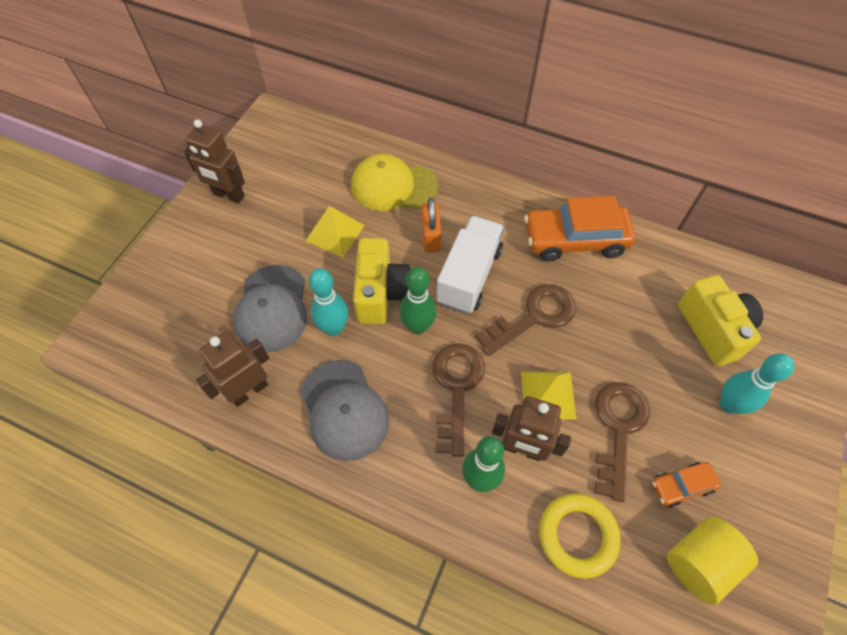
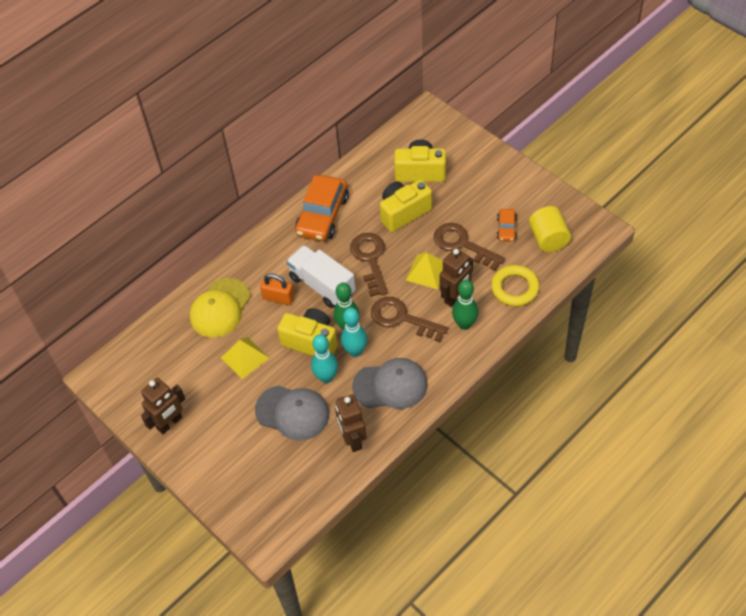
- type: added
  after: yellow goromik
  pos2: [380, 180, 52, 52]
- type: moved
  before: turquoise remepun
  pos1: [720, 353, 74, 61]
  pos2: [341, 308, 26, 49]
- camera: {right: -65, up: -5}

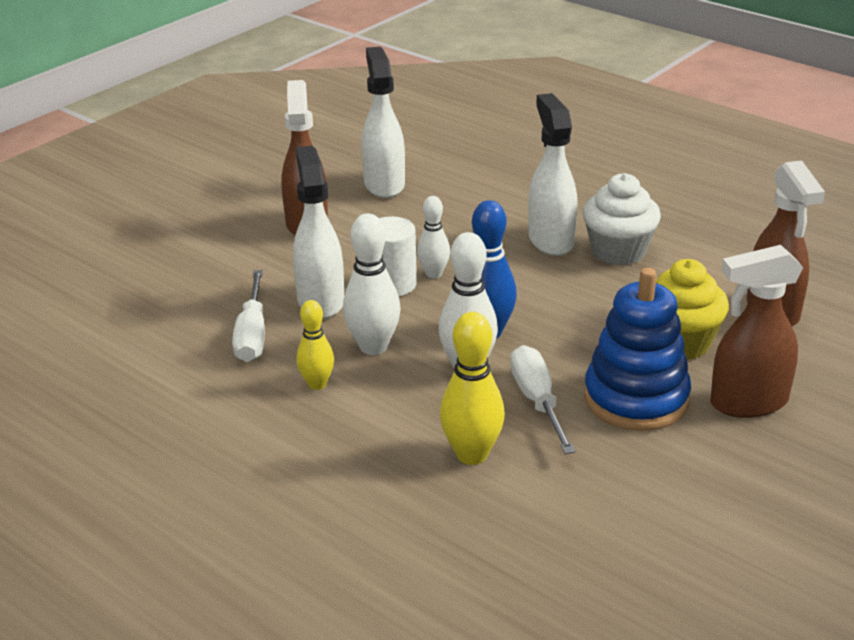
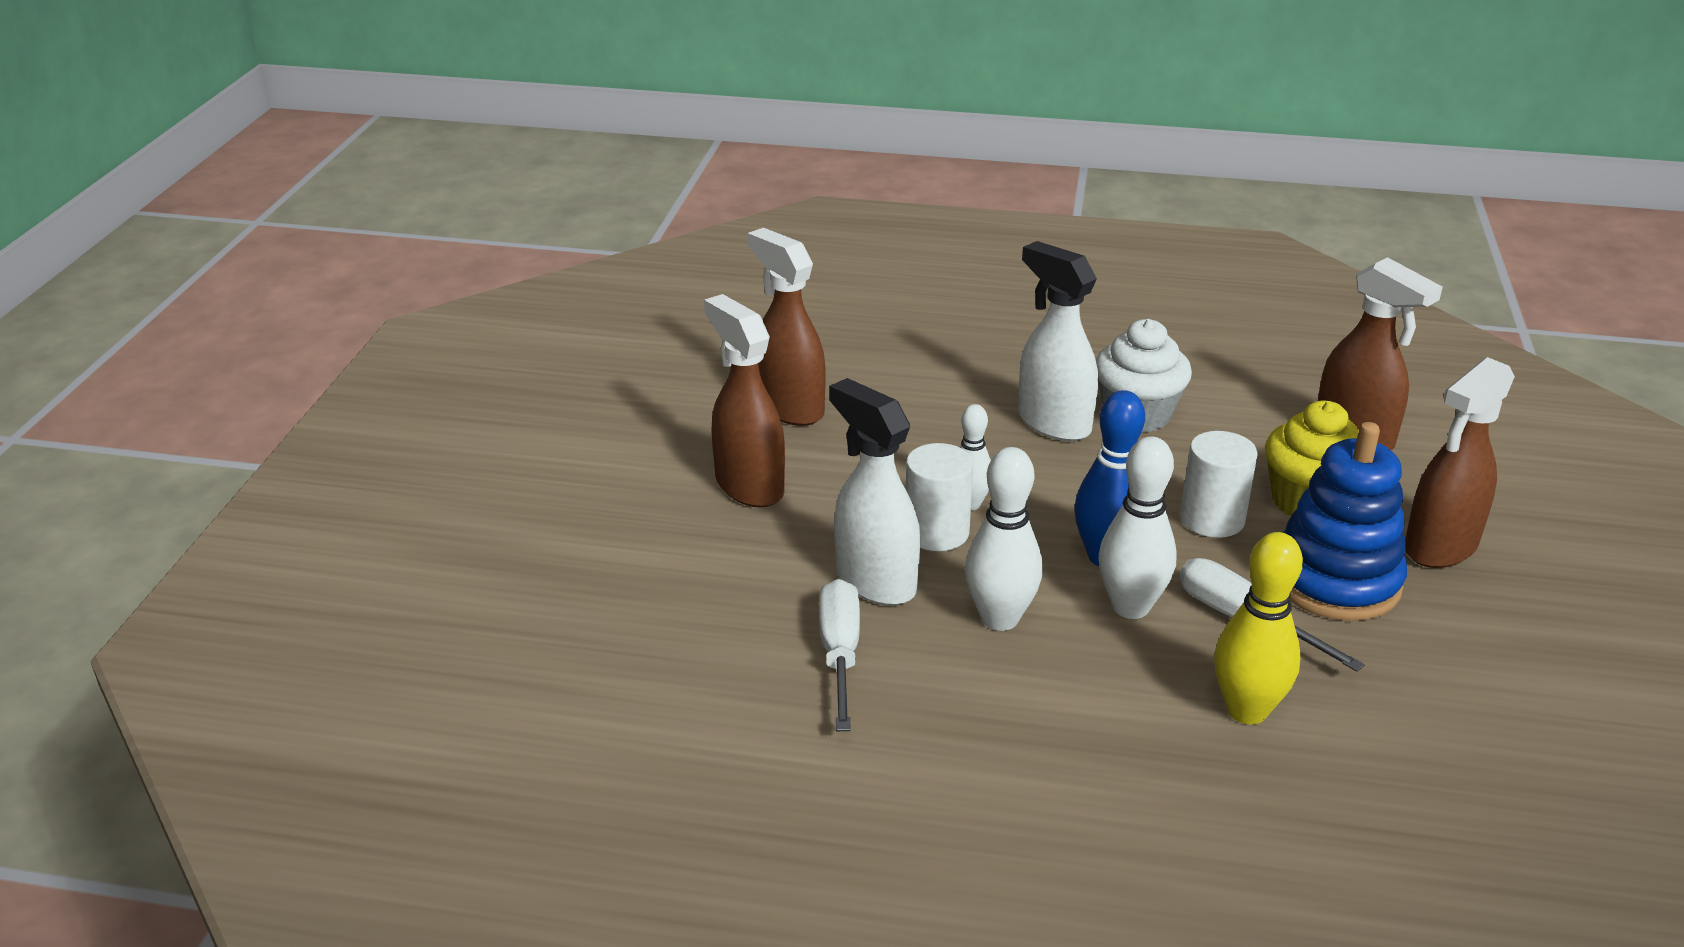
- type: removed
  before: yellow remepun
  pos1: [296, 300, 38, 90]
- type: added
  after: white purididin
  pos2: [1180, 431, 78, 107]
- type: recoloured
  before: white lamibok
  after: brown lamibok
  pos1: [361, 47, 44, 151]
  pos2: [747, 227, 79, 199]
- type: turned
  before: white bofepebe
  pos1: [232, 270, 33, 92]
  pos2: [819, 579, 41, 152]
  turn: -150
- camera: {right: -30, up: 0}

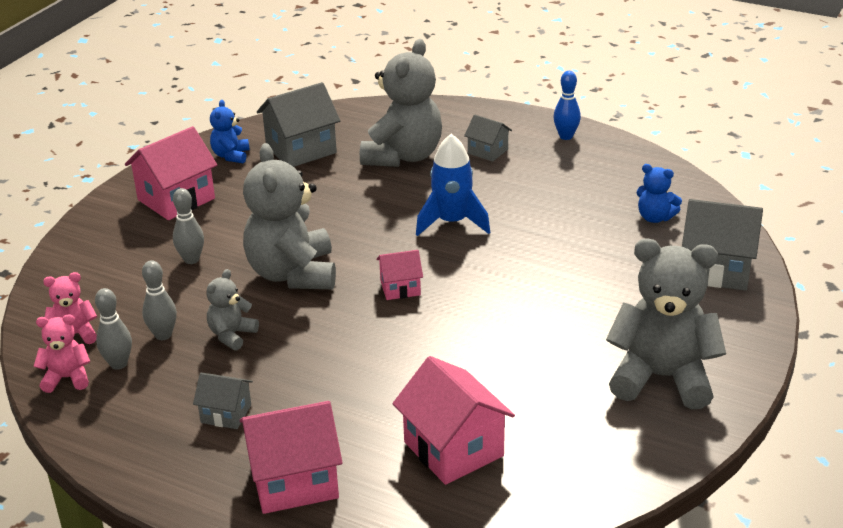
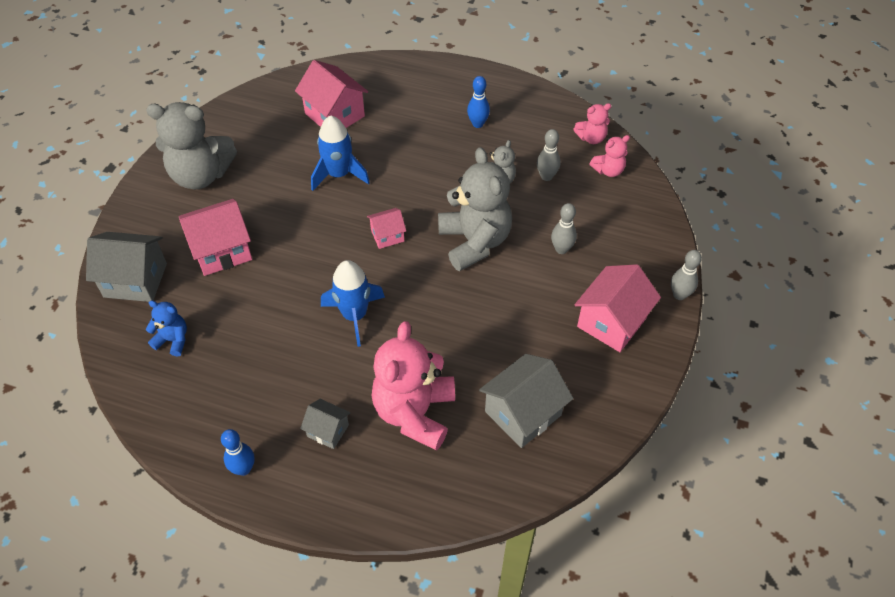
- type: removed
  before: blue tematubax
  pos1: [210, 100, 40, 64]
- type: added
  after: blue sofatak
  pos2: [311, 115, 59, 76]
- type: moved
  before: grey remepun
  pos1: [95, 288, 37, 82]
  pos2: [671, 250, 31, 50]
- type: moved
  before: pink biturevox
  pos1: [240, 401, 103, 113]
  pos2: [179, 199, 73, 77]
- type: replaced
  before: grey biturevox
  after: blue remepun
  pos1: [193, 373, 60, 56]
  pos2: [467, 76, 23, 52]
- type: recoloured
  before: grey tematubax
  after: pink tematubax
  pos1: [360, 39, 82, 128]
  pos2: [372, 321, 83, 129]
- camera: {right: 170, up: 20}

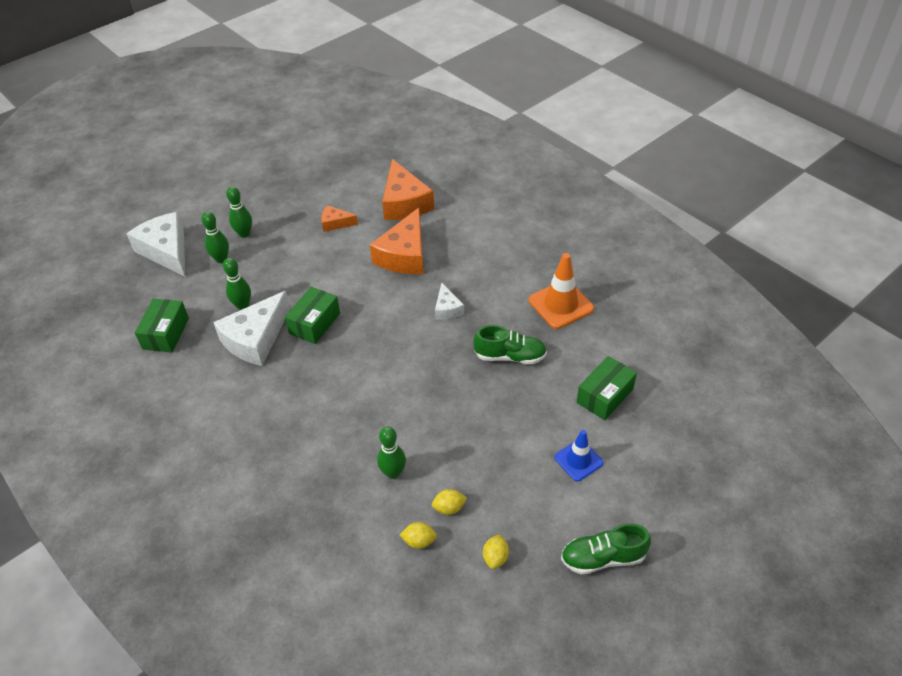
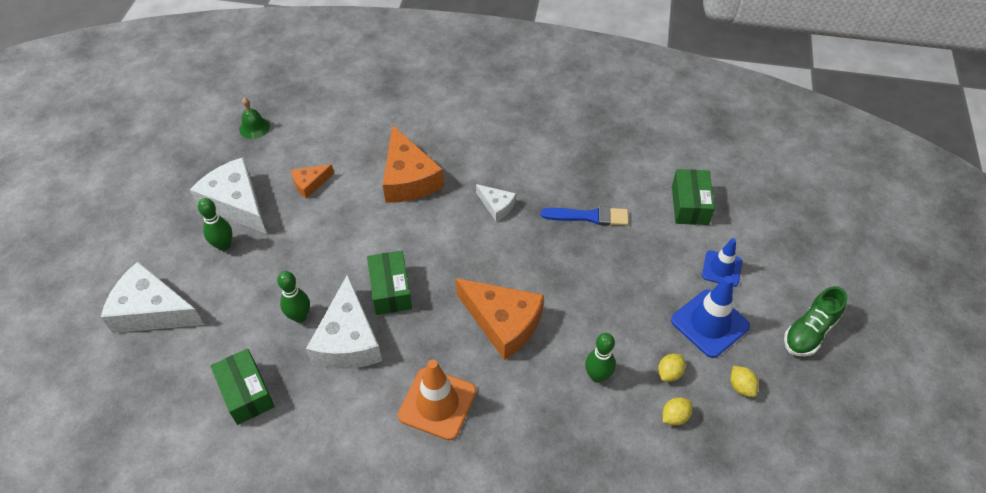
- type: removed
  before: green remepun
  pos1: [201, 212, 28, 51]
- type: added
  after: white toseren
  pos2: [190, 157, 77, 77]
- type: added
  after: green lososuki
  pos2: [239, 97, 31, 42]
- type: added
  after: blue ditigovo
  pos2: [671, 276, 79, 82]
- type: moved
  before: orange toseren
  pos1: [382, 159, 52, 61]
  pos2: [455, 278, 89, 82]
- type: moved
  before: orange ditigovo
  pos1: [529, 253, 65, 76]
  pos2: [398, 360, 78, 80]
- type: replaced
  before: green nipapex
  after: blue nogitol
  pos1: [473, 325, 74, 39]
  pos2: [541, 206, 87, 20]
- camera: {right: -40, up: 5}

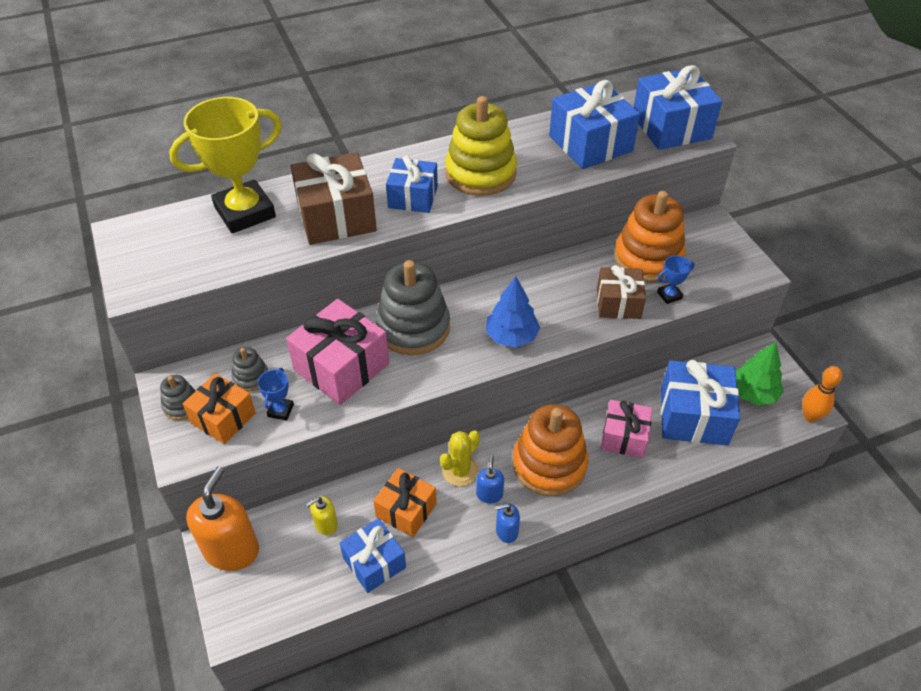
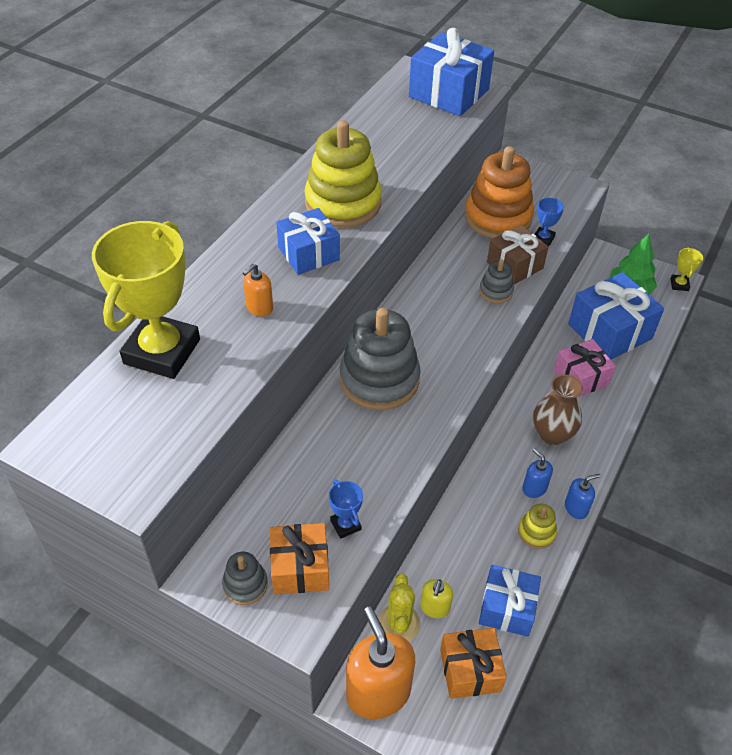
- type: removed
  before: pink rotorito
  pos1: [286, 299, 103, 106]
- type: removed
  before: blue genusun
  pos1: [486, 277, 54, 70]
- type: removed
  before: blue rotorito
  pos1: [549, 80, 91, 89]
- type: added
  after: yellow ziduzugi
  pos2: [518, 503, 39, 46]
- type: moved
  before: grey ziduzugi
  pos1: [231, 347, 37, 44]
  pos2: [479, 259, 35, 44]
- type: moved
  before: orange rotorito
  pos1: [373, 468, 64, 69]
  pos2: [440, 628, 67, 71]
- type: moved
  before: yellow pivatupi
  pos1: [440, 430, 40, 56]
  pos2: [379, 574, 41, 68]
- type: replaced
  before: brown rotorito
  after: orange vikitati
  pos1: [291, 152, 86, 93]
  pos2: [242, 264, 31, 53]
- type: replaced
  before: orange ziduzugi
  after: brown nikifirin
  pos1: [513, 404, 76, 92]
  pos2: [533, 374, 50, 71]
- type: replaced
  before: orange remepun
  after: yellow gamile
  pos1: [802, 366, 40, 56]
  pos2: [671, 247, 32, 44]
- type: turned
  before: blue vikitati
  pos1: [495, 503, 25, 40]
  pos2: [565, 474, 36, 45]
  turn: -150
- camera: {right: -40, up: 0}

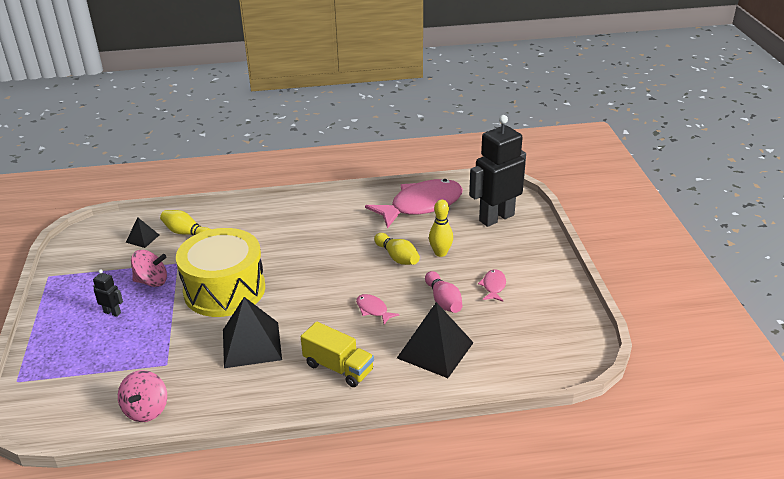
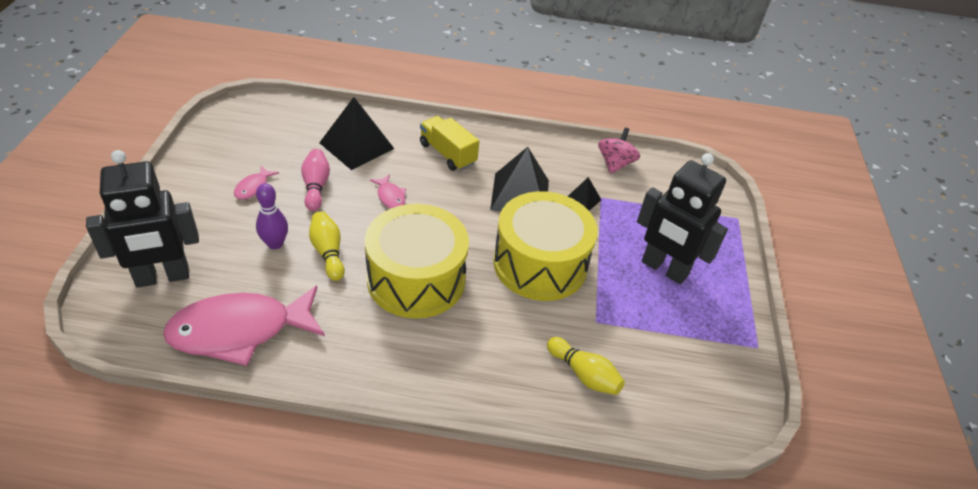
- type: removed
  before: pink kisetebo
  pos1: [131, 250, 36, 37]
- type: added
  after: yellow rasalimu
  pos2: [365, 204, 104, 115]
- type: moved
  before: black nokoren
  pos1: [126, 217, 33, 31]
  pos2: [568, 177, 33, 34]
- type: recoloured
  before: yellow remepun
  after: purple remepun
  pos1: [429, 200, 24, 57]
  pos2: [256, 183, 32, 66]
- type: resized
  before: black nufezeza
  pos1: [93, 269, 30, 48]
  pos2: [637, 153, 91, 131]
  scale: 2.4
- camera: {right: -170, up: 10}

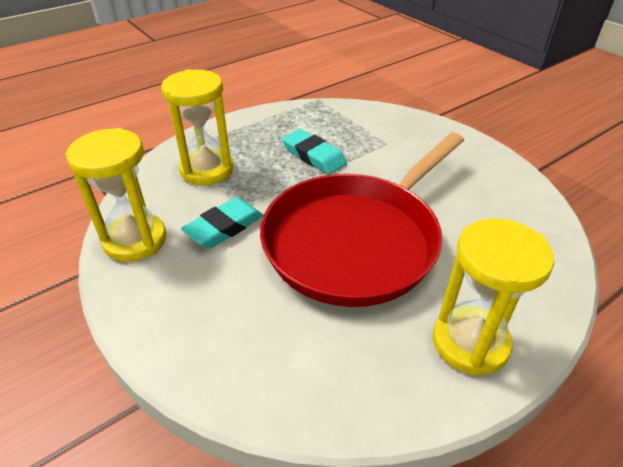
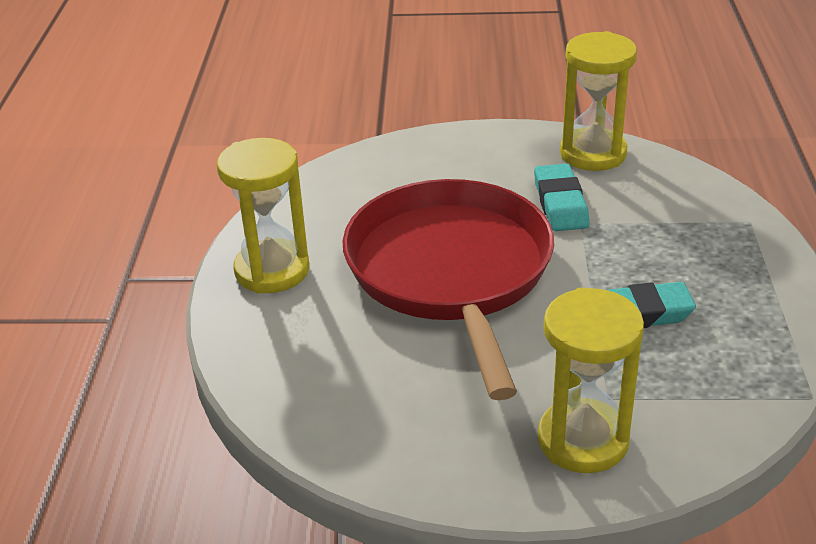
- type: moved
  before: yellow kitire
  pos1: [161, 69, 72, 116]
  pos2: [538, 287, 106, 186]
- camera: {right: 130, up: -5}

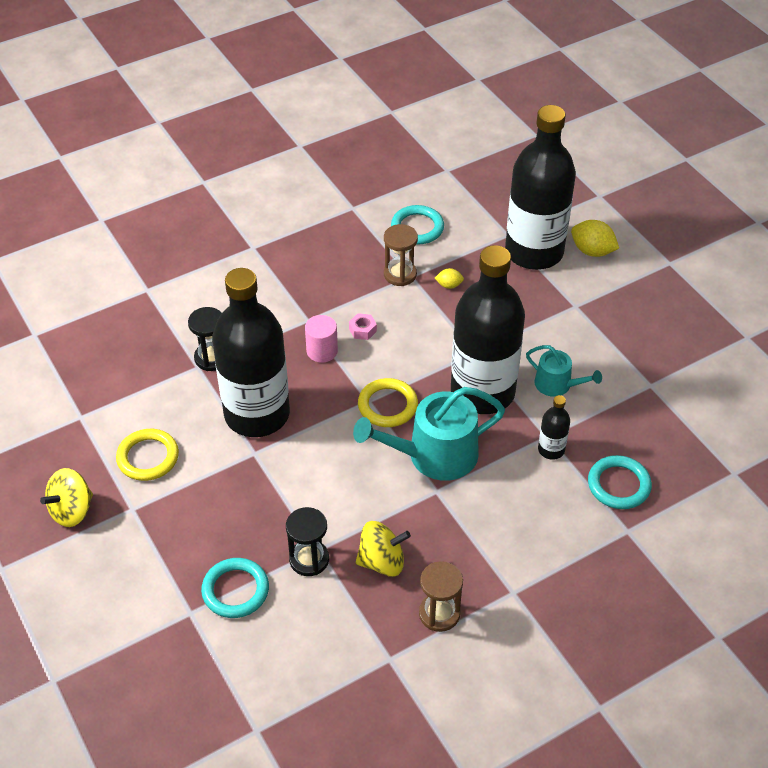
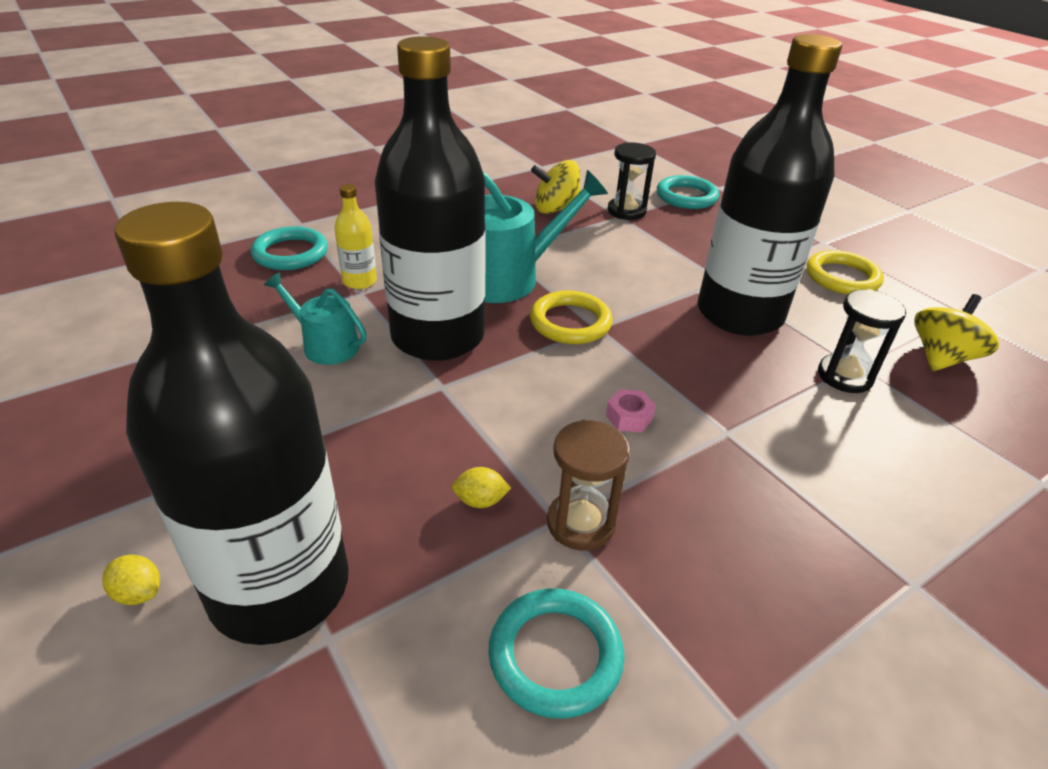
- type: removed
  before: pink purididin
  pos1: [305, 315, 33, 48]
- type: removed
  before: brown kitire
  pos1: [419, 561, 44, 71]
- type: moved
  before: yellow kisetebo
  pos1: [40, 468, 53, 59]
  pos2: [914, 294, 85, 77]
- type: recoloured
  before: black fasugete
  after: yellow fasugete
  pos1: [538, 395, 32, 65]
  pos2: [334, 184, 43, 105]
- type: resized
  before: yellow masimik
  pos1: [571, 220, 48, 37]
  pos2: [102, 555, 58, 50]
  scale: 0.55
- camera: {right: 175, up: -10}

